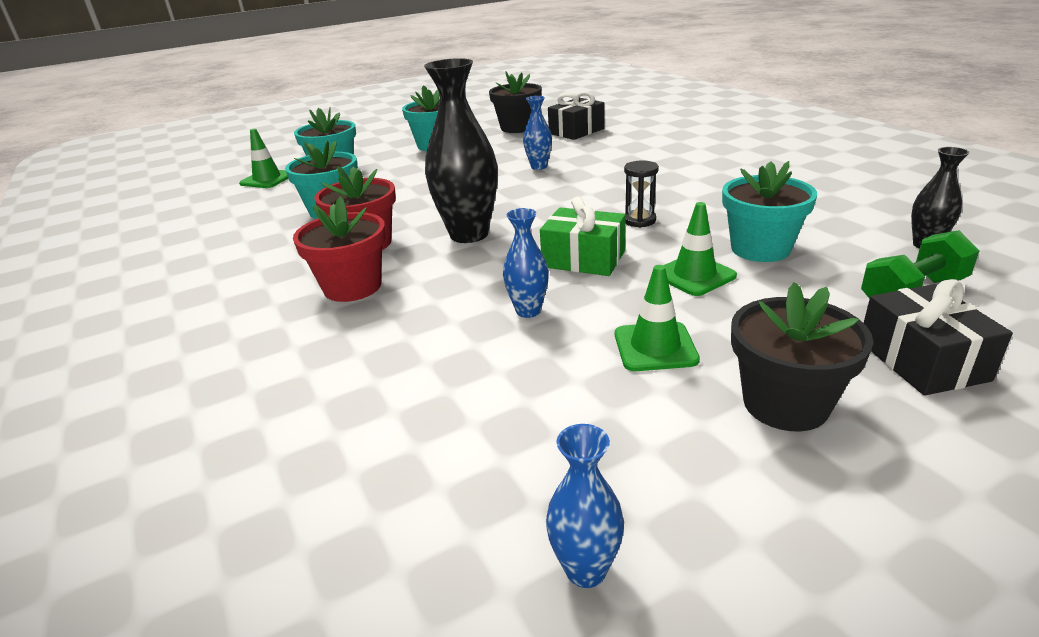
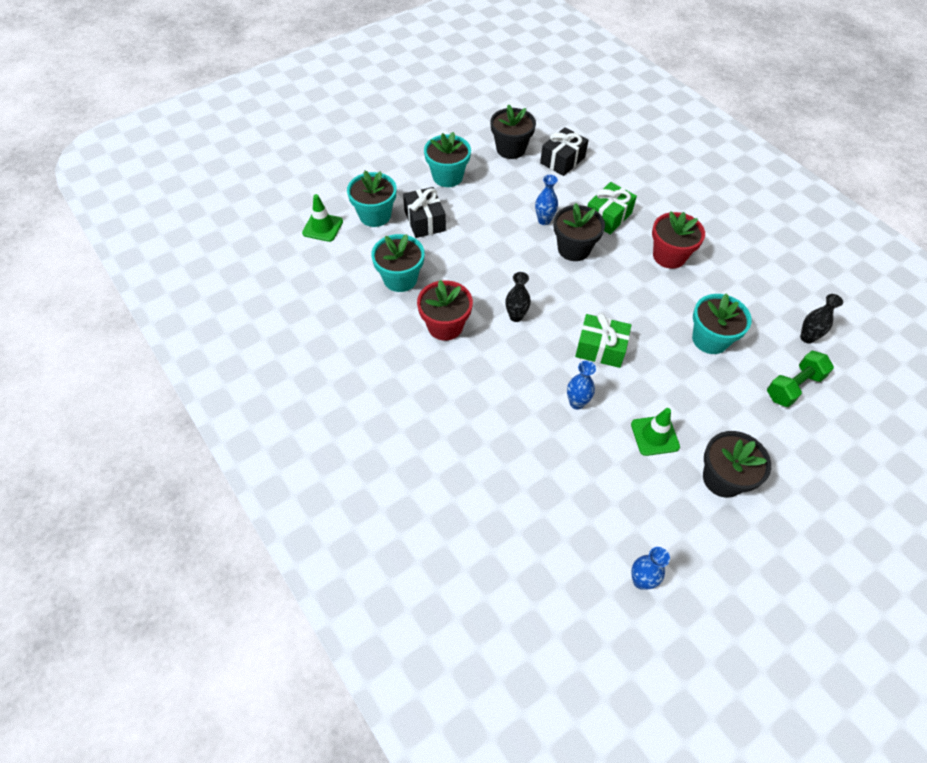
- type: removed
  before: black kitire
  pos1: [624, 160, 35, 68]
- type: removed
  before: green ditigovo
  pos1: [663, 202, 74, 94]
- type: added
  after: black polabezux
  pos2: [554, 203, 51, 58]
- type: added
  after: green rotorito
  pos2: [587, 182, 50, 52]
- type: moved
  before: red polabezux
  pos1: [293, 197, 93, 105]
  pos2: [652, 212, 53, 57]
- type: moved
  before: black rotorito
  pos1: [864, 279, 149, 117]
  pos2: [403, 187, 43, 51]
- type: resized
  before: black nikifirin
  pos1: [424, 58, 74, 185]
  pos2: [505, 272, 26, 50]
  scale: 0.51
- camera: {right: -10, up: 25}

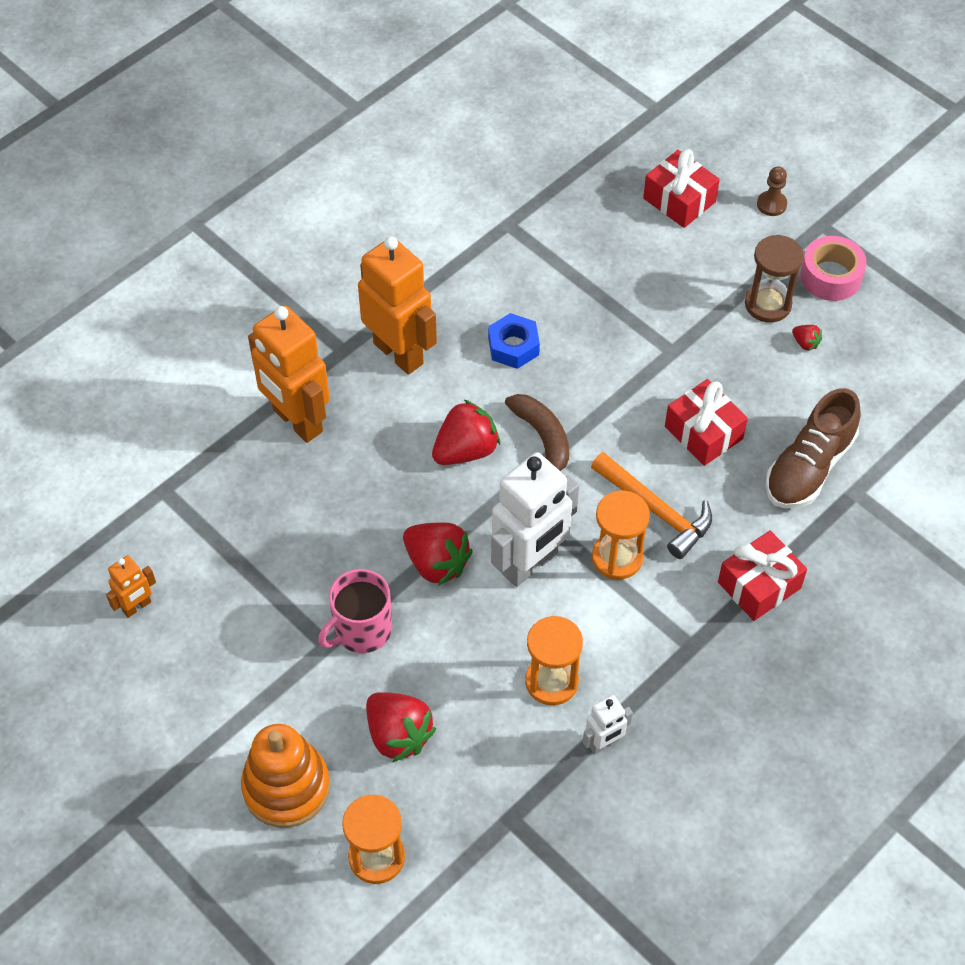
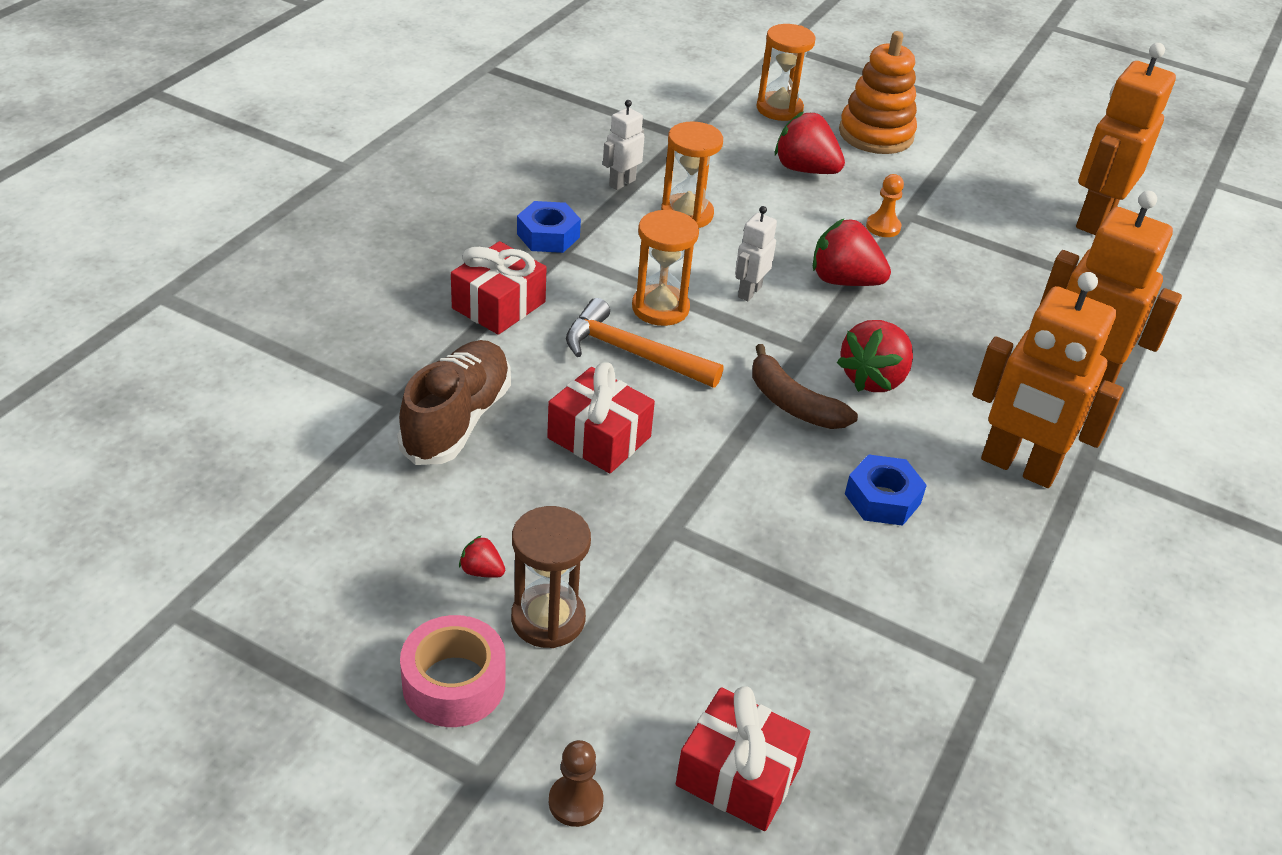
- type: added
  after: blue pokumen
  pos2: [517, 201, 64, 52]
- type: replaced
  before: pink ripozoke
  after: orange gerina
  pos1: [318, 569, 74, 84]
  pos2: [866, 174, 38, 63]
- type: resized
  before: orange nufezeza
  pos1: [106, 555, 50, 63]
  pos2: [1076, 43, 100, 192]
  scale: 2.07
- type: resized
  before: white nufezeza
  pos1: [491, 452, 88, 135]
  pos2: [735, 206, 42, 95]
  scale: 0.48
- camera: {right: 160, up: -15}

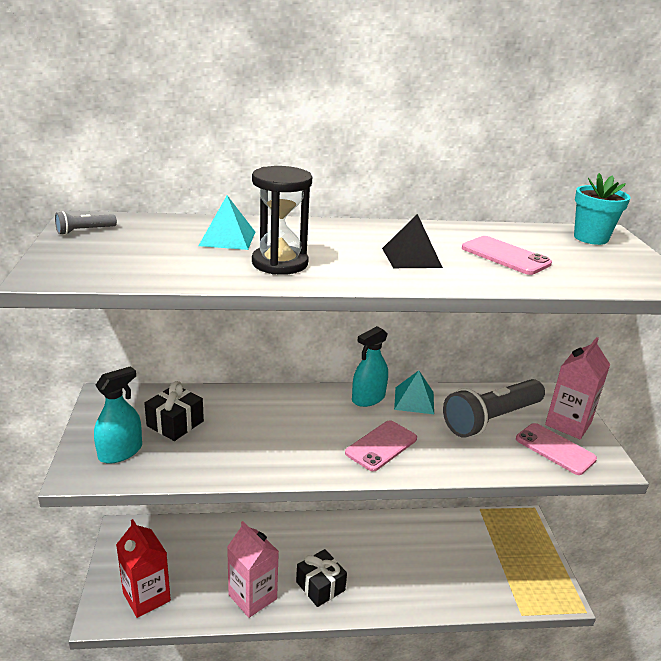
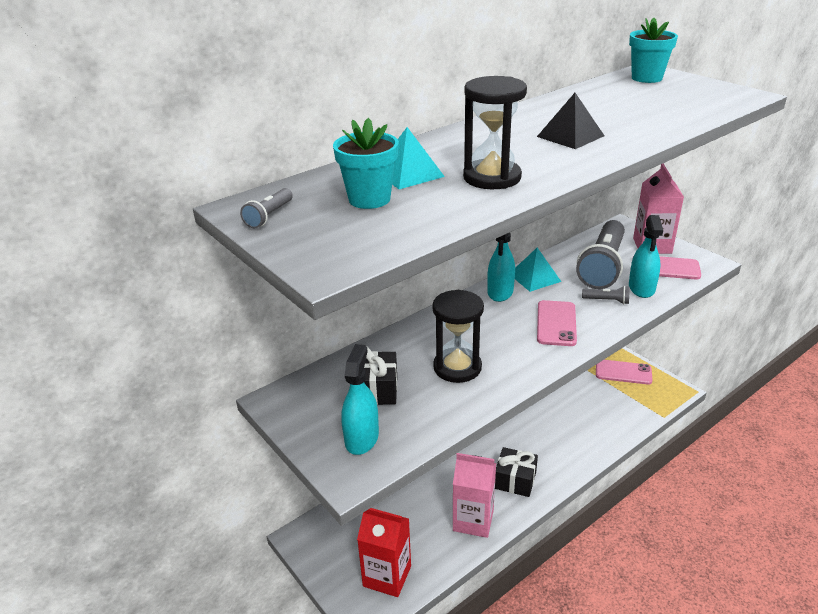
- type: added
  after: turquoise polabezux
  pos2: [333, 118, 66, 91]
- type: added
  after: black kitire
  pos2: [432, 290, 52, 93]
- type: added
  after: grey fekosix
  pos2: [582, 286, 48, 18]
- type: added
  after: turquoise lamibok
  pos2: [629, 215, 34, 83]
- type: moved
  before: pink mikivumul
  pos1: [462, 236, 90, 39]
  pos2: [596, 360, 56, 25]
- camera: {right: -30, up: 5}

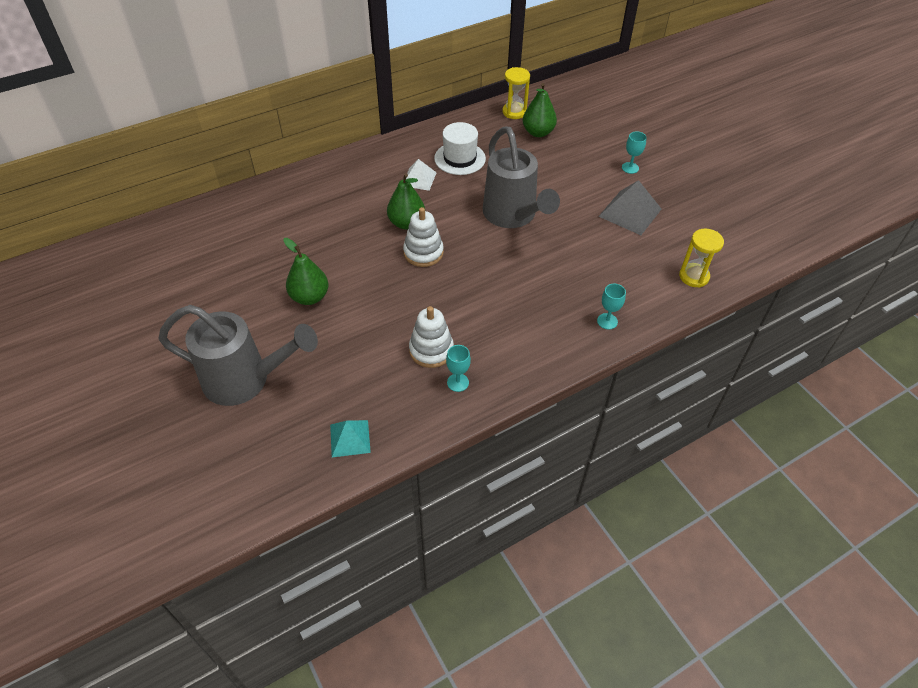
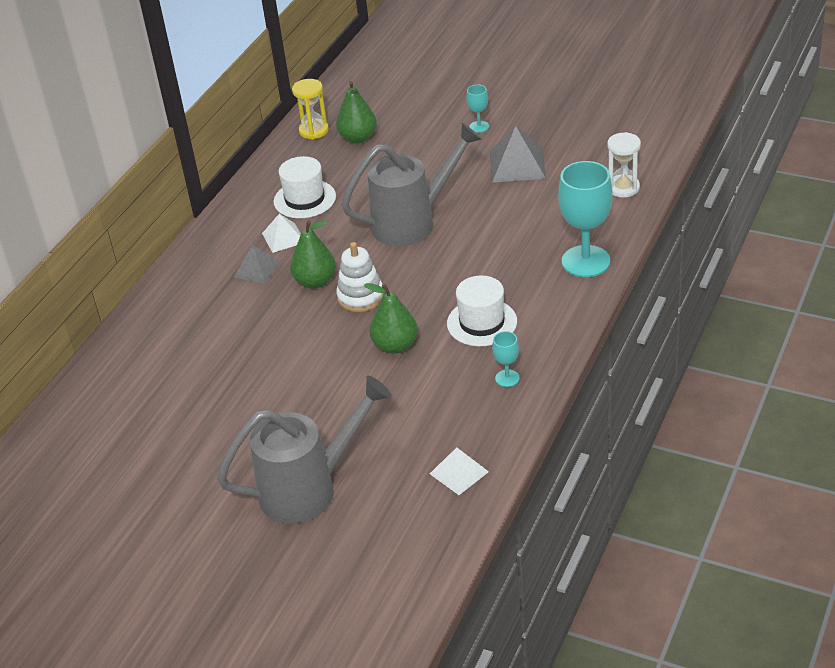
- type: removed
  before: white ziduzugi
  pos1: [409, 306, 45, 62]
- type: added
  after: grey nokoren
  pos2: [234, 245, 47, 39]
- type: added
  after: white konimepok
  pos2: [447, 275, 70, 71]
- type: moved
  before: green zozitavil
  pos1: [283, 238, 46, 67]
  pos2: [364, 283, 54, 71]
- type: recoloured
  before: turquoise nokoren
  after: white nokoren
  pos1: [330, 420, 41, 37]
  pos2: [430, 447, 59, 48]
- type: recoloured
  before: yellow kitire
  after: white kitire
  pos1: [679, 229, 45, 59]
  pos2: [607, 132, 34, 66]
- type: turned
  before: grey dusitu
  pos1: [483, 127, 77, 101]
  pos2: [341, 123, 141, 123]
  turn: -60
- type: resized
  before: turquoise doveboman
  pos1: [597, 284, 29, 45]
  pos2: [558, 161, 54, 116]
  scale: 2.16
- camera: {right: -30, up: -10}

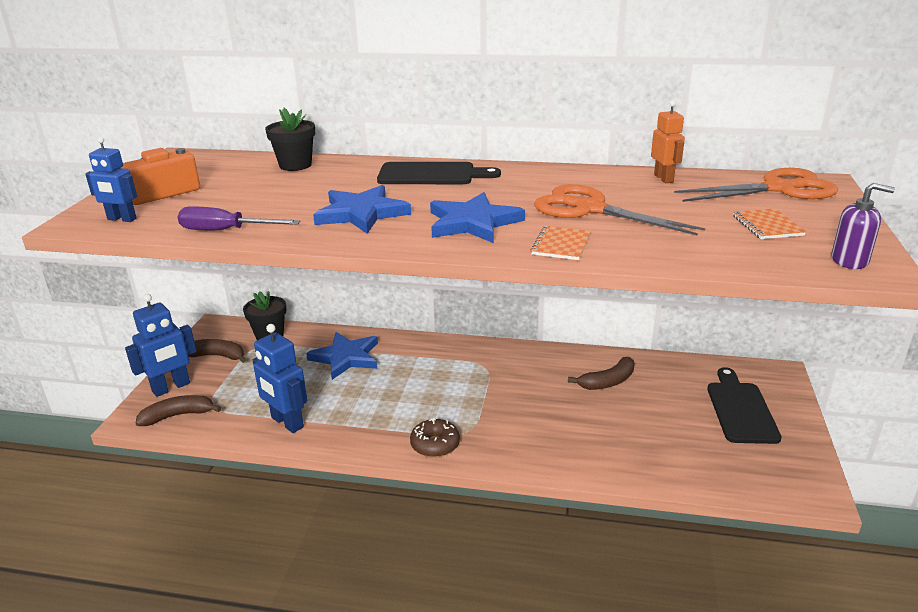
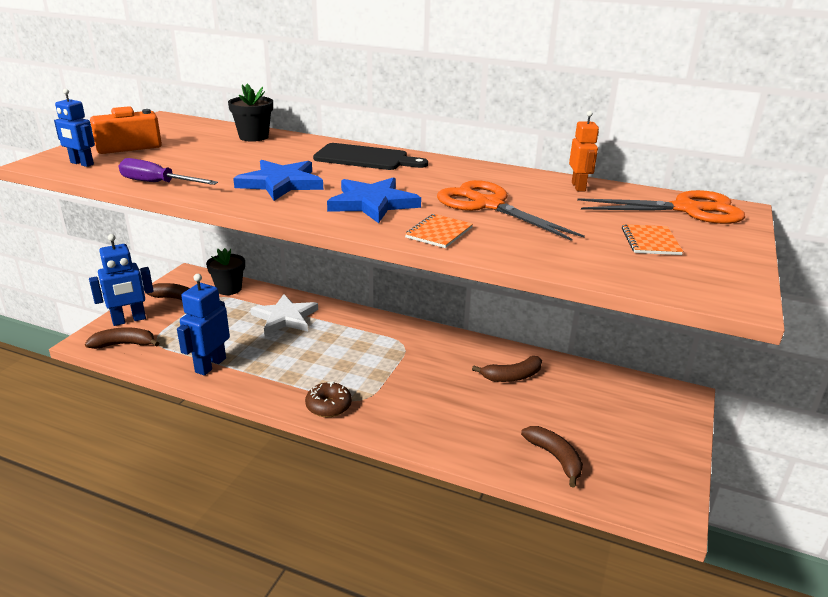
- type: removed
  before: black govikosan
  pos1: [707, 367, 75, 77]
- type: removed
  before: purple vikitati
  pos1: [831, 183, 64, 86]
- type: added
  after: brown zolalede
  pos2: [521, 426, 62, 62]
- type: recoloured
  before: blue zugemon
  after: white zugemon
  pos1: [306, 332, 72, 48]
  pos2: [251, 294, 67, 41]
- type: turned
  before: blue nufezeza
  pos1: [253, 324, 54, 109]
  pos2: [177, 274, 53, 102]
  turn: 60
- camera: {right: 10, up: 0}

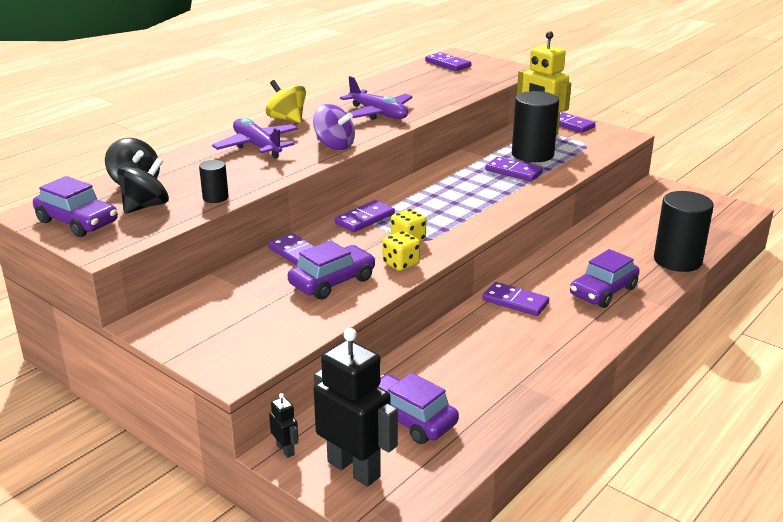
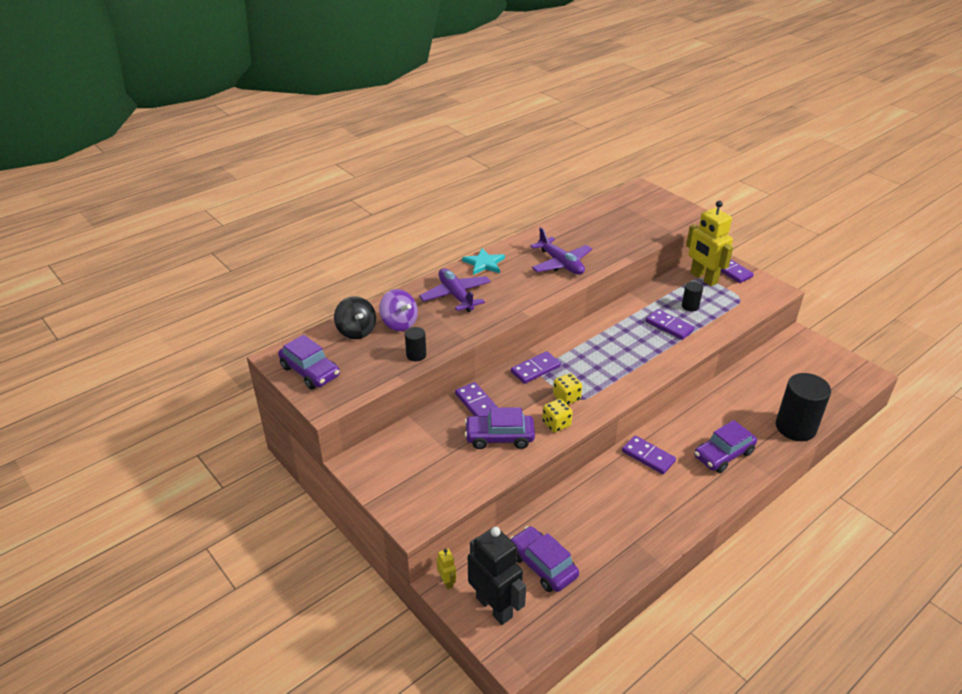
- type: removed
  before: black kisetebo
  pos1: [117, 158, 52, 56]
- type: removed
  before: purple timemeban
  pos1: [425, 52, 46, 19]
- type: moved
  before: purple kisetebo
  pos1: [313, 104, 42, 46]
  pos2: [379, 289, 39, 42]
- type: replaced
  before: yellow kisetebo
  after: turquoise zugemon
  pos1: [266, 80, 40, 43]
  pos2: [462, 248, 43, 27]
- type: recoloured
  before: black nufezeza
  after: yellow nufezeza
  pos1: [269, 393, 29, 65]
  pos2: [437, 549, 19, 40]
- type: turned
  before: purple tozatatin
  pos1: [288, 240, 88, 60]
  pos2: [465, 407, 70, 42]
  turn: -150
- type: resized
  before: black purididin
  pos1: [512, 91, 47, 71]
  pos2: [682, 282, 21, 29]
  scale: 0.48
- camera: {right: 10, up: 10}

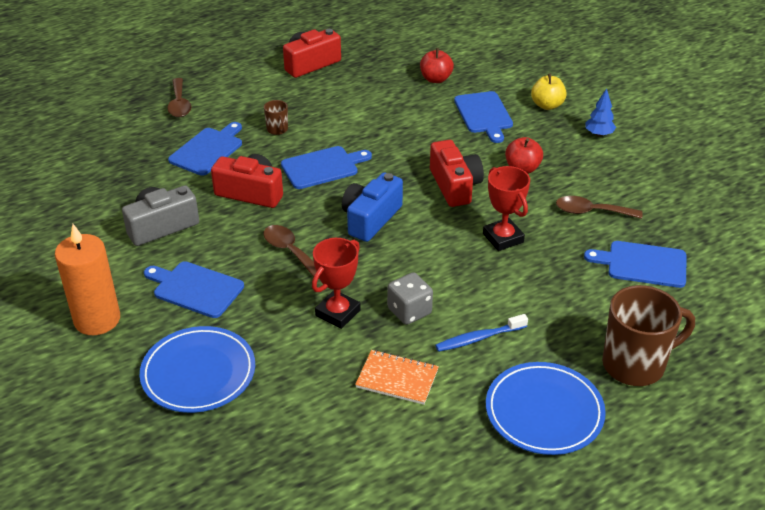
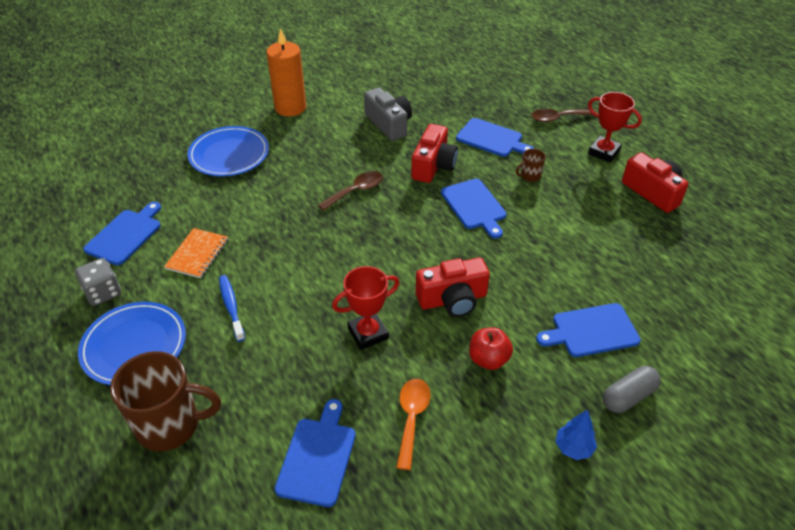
- type: removed
  before: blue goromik
  pos1: [342, 172, 61, 70]
- type: removed
  before: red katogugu
  pos1: [420, 48, 34, 35]
- type: moved
  before: blue govikosan
  pos1: [144, 261, 100, 57]
  pos2: [83, 202, 78, 63]
- type: moved
  before: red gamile
  pos1: [312, 238, 49, 91]
  pos2: [588, 92, 54, 71]
- type: moved
  before: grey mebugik
  pos1: [387, 272, 46, 53]
  pos2: [75, 258, 46, 48]
- type: replaced
  before: yellow katogugu
  after: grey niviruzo
  pos1: [531, 73, 36, 37]
  pos2: [603, 366, 58, 47]
- type: recoloured
  before: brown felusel
  after: orange felusel
  pos1: [556, 196, 87, 23]
  pos2: [396, 379, 34, 91]
- type: turned
  before: brown ripozoke
  pos1: [602, 285, 93, 101]
  pos2: [110, 351, 111, 101]
  turn: -75
- camera: {right: 90, up: 5}

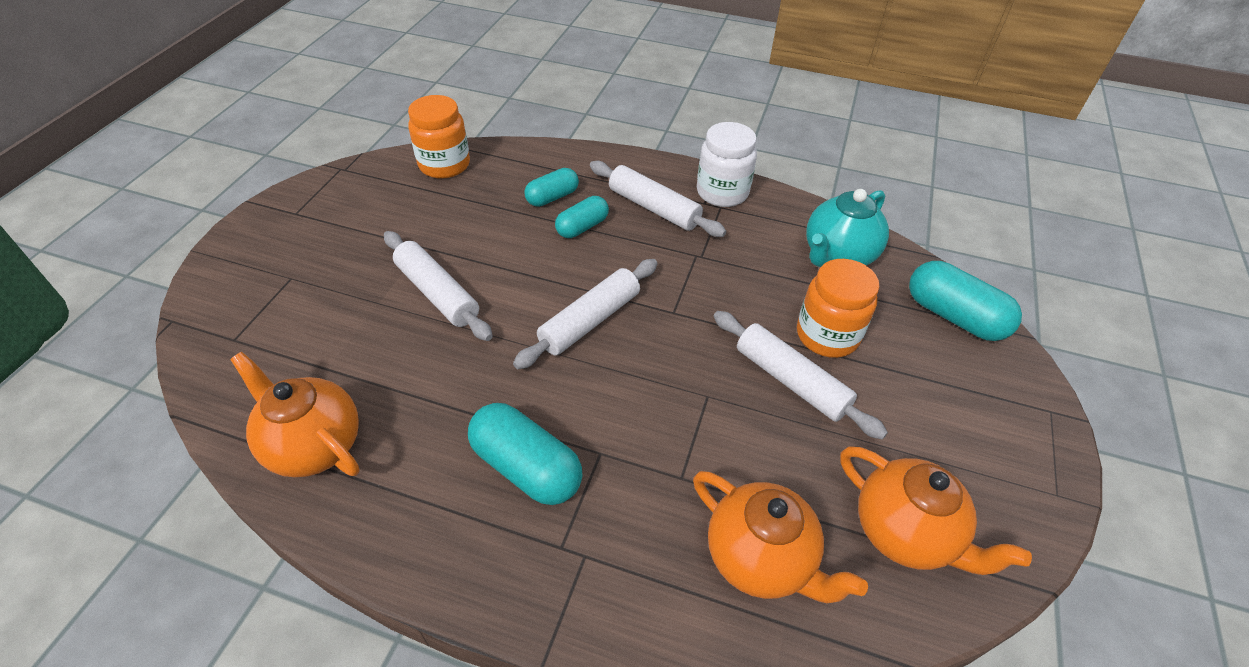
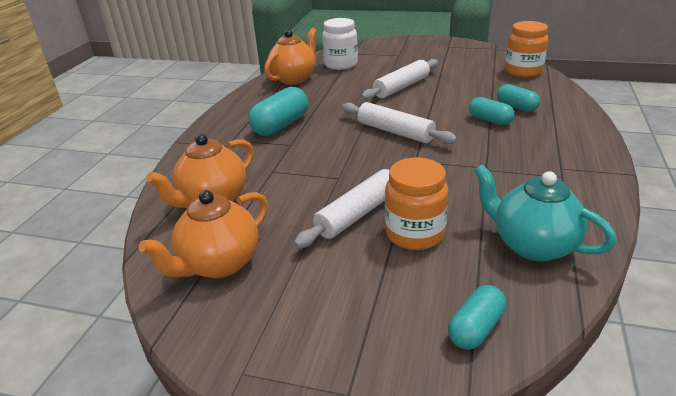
- type: removed
  before: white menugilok
  pos1: [590, 161, 136, 76]
- type: moved
  before: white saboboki
  pos1: [697, 122, 60, 85]
  pos2: [322, 18, 36, 52]
- type: resized
  before: turquoise niviruzo
  pos1: [909, 261, 113, 80]
  pos2: [448, 285, 58, 65]
  scale: 0.63
- camera: {right: 90, up: -15}

